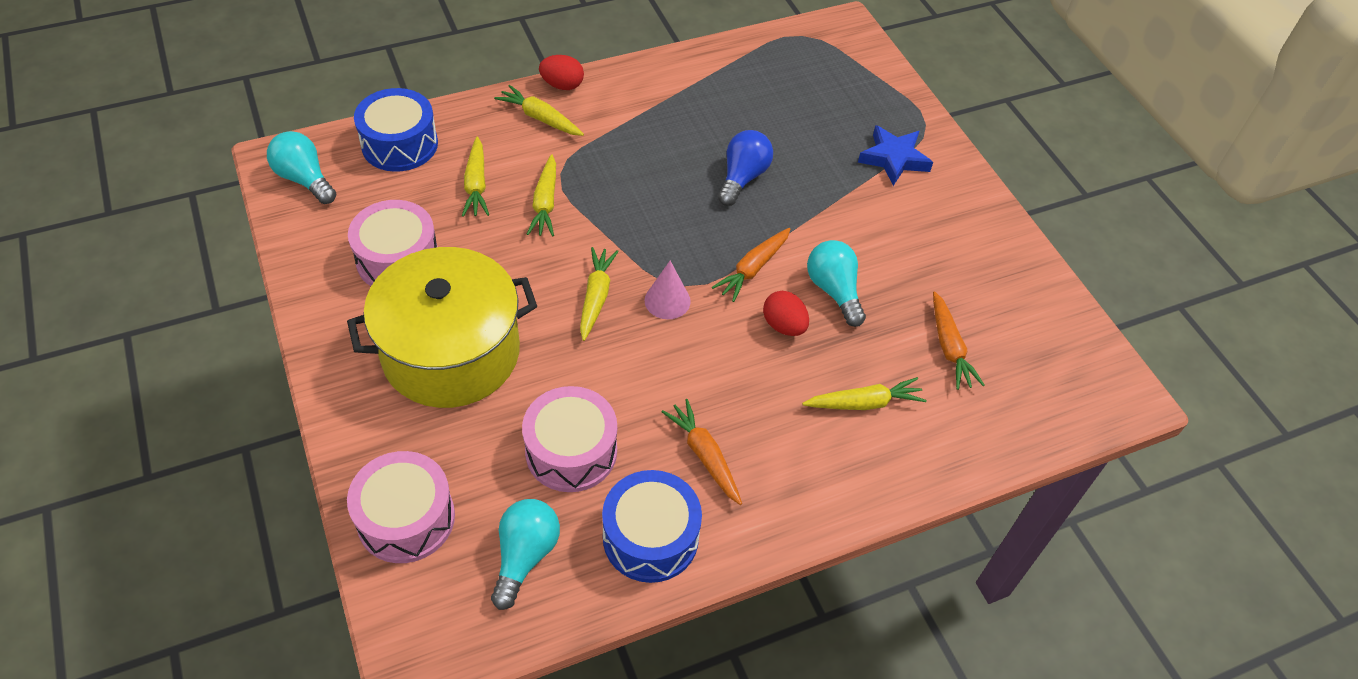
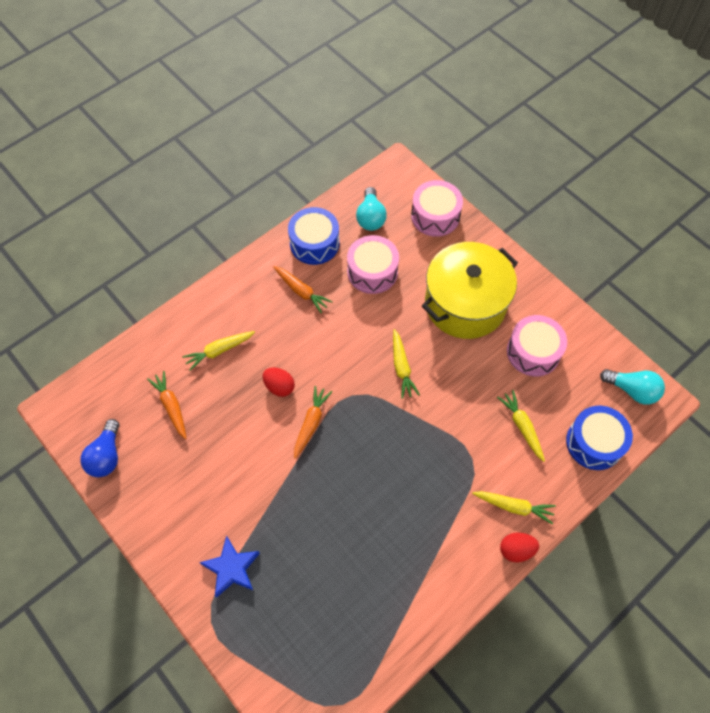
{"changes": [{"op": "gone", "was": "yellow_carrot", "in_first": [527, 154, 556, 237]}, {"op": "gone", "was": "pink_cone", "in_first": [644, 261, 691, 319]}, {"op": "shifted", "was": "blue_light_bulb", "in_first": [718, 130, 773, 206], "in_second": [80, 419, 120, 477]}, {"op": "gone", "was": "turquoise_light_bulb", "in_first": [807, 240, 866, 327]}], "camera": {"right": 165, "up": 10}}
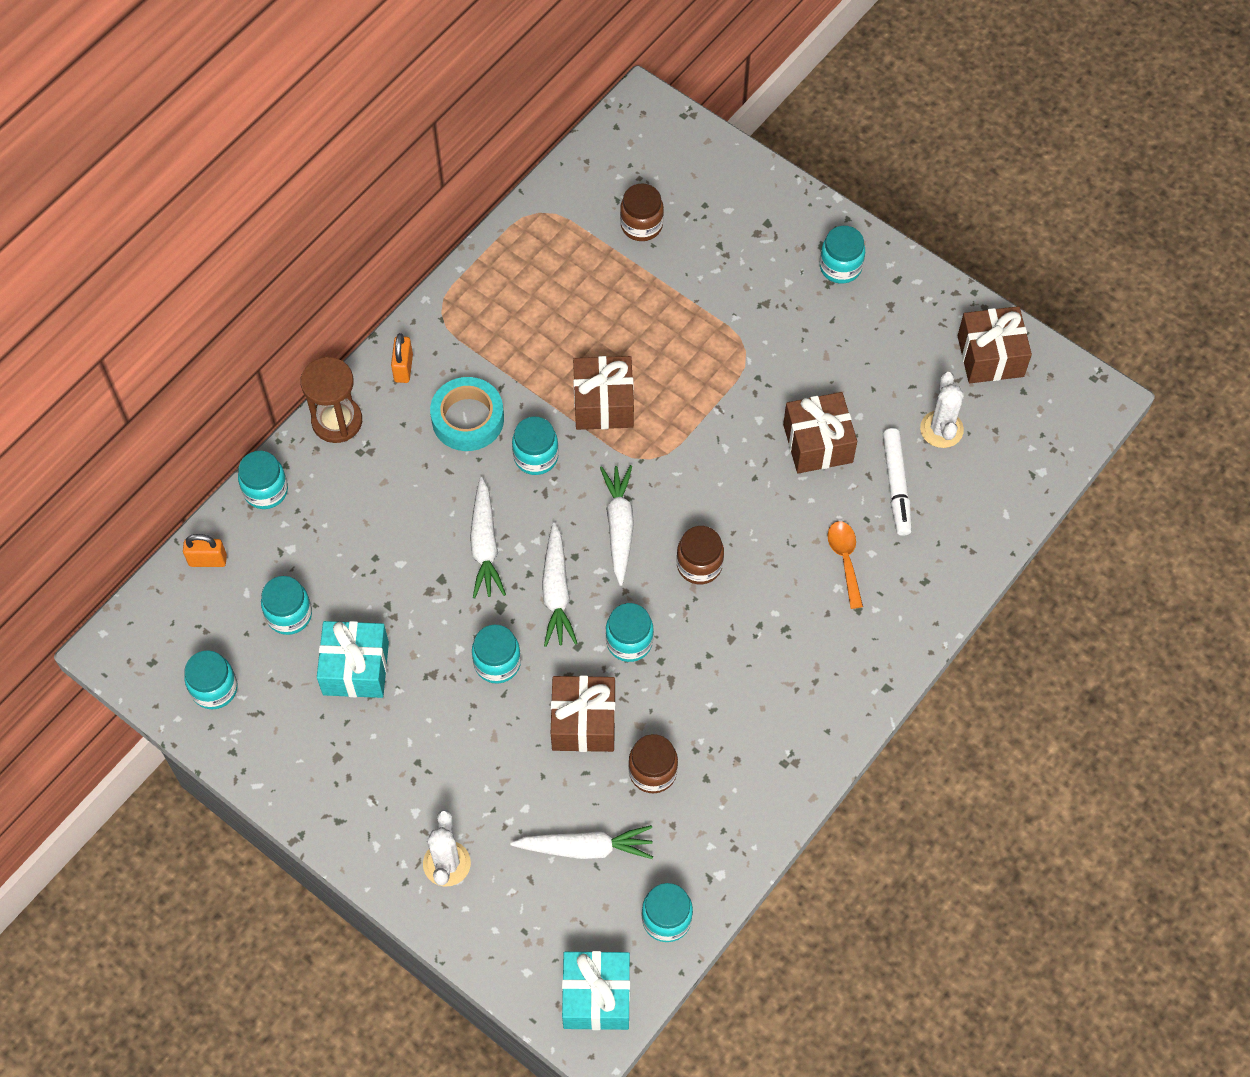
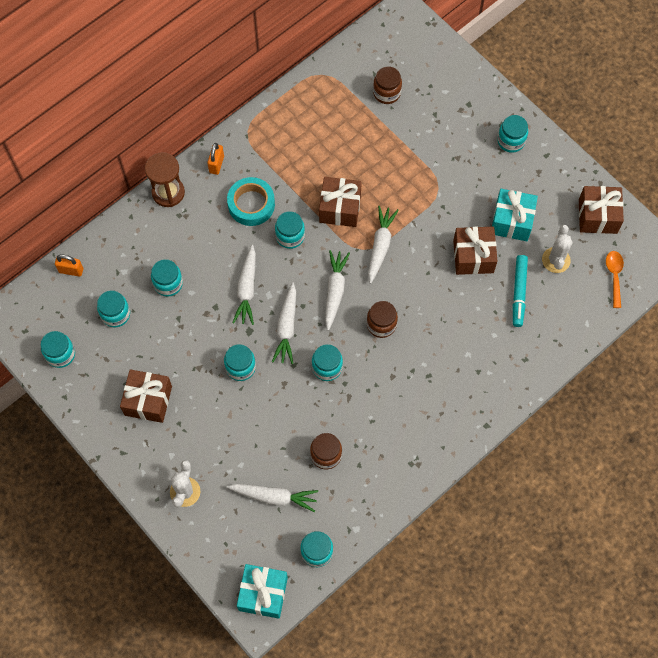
{"changes": [{"op": "shifted", "was": "turquoise_jar", "in_first": [238, 451, 288, 509], "in_second": [151, 259, 183, 297]}, {"op": "shifted", "was": "turquoise_gift", "in_first": [317, 621, 389, 698], "in_second": [492, 189, 538, 241]}, {"op": "shifted", "was": "brown_gift", "in_first": [551, 675, 616, 752], "in_second": [120, 369, 172, 423]}, {"op": "shifted", "was": "orange_spoon", "in_first": [828, 521, 863, 609], "in_second": [606, 251, 624, 308]}, {"op": "repainted", "was": "white_marker", "now": "turquoise_marker", "in_first": [883, 428, 912, 536], "in_second": [513, 255, 528, 327]}, {"op": "new", "now": "white_carrot", "in_second": [368, 206, 399, 284]}], "camera": {"right": 10, "up": 5}}
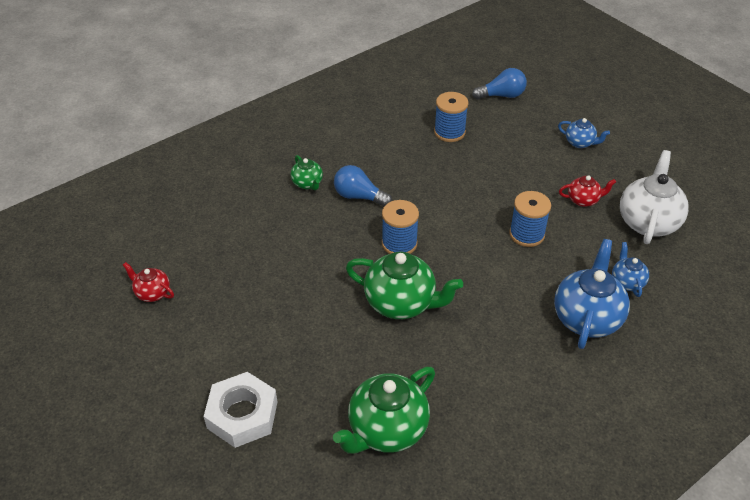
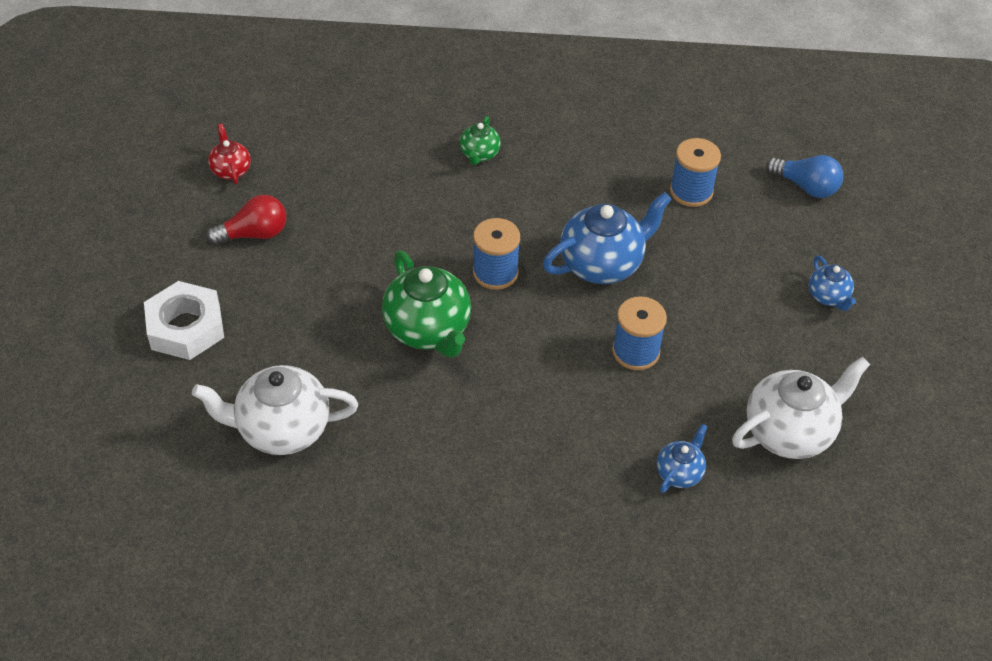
{"changes": [{"op": "repainted", "was": "green_teapot", "now": "white_teapot", "in_first": [333, 367, 435, 454], "in_second": [192, 365, 358, 455]}, {"op": "gone", "was": "blue_light_bulb", "in_first": [334, 165, 392, 207]}, {"op": "shifted", "was": "blue_teapot", "in_first": [554, 239, 630, 349], "in_second": [543, 192, 672, 284]}, {"op": "gone", "was": "red_teapot", "in_first": [559, 175, 616, 207]}, {"op": "new", "now": "red_light_bulb", "in_second": [206, 195, 286, 245]}], "camera": {"right": 40, "up": 5}}
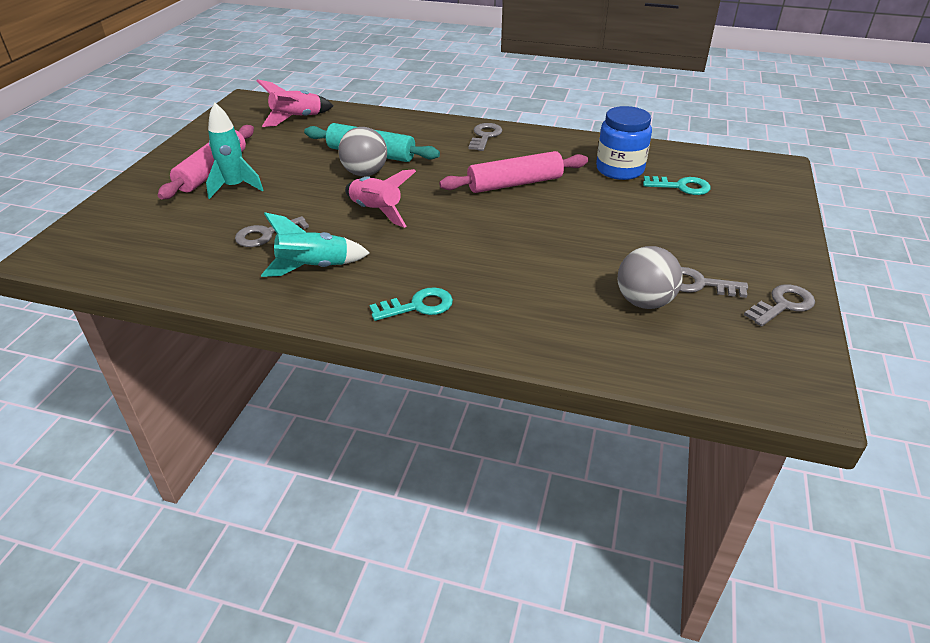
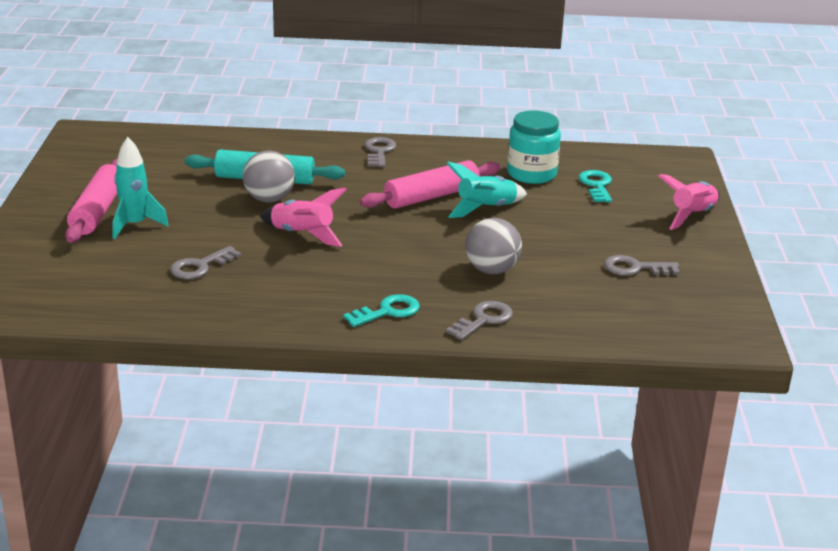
{"changes": [{"op": "shifted", "was": "pink_rocket", "in_first": [257, 79, 333, 127], "in_second": [658, 174, 720, 230]}, {"op": "shifted", "was": "turquoise_rocket", "in_first": [261, 212, 370, 277], "in_second": [446, 162, 527, 218]}, {"op": "repainted", "was": "blue_jar", "now": "turquoise_jar", "in_first": [596, 106, 652, 180], "in_second": [507, 111, 561, 184]}, {"op": "shifted", "was": "grey_ball", "in_first": [618, 246, 683, 309], "in_second": [465, 218, 522, 274]}, {"op": "rotated", "was": "turquoise_key", "in_first": [643, 176, 711, 195], "in_second": [579, 170, 612, 202], "clockwise": -90}, {"op": "shifted", "was": "grey_key", "in_first": [744, 284, 815, 326], "in_second": [446, 301, 513, 340]}], "camera": {"right": -15, "up": -10}}
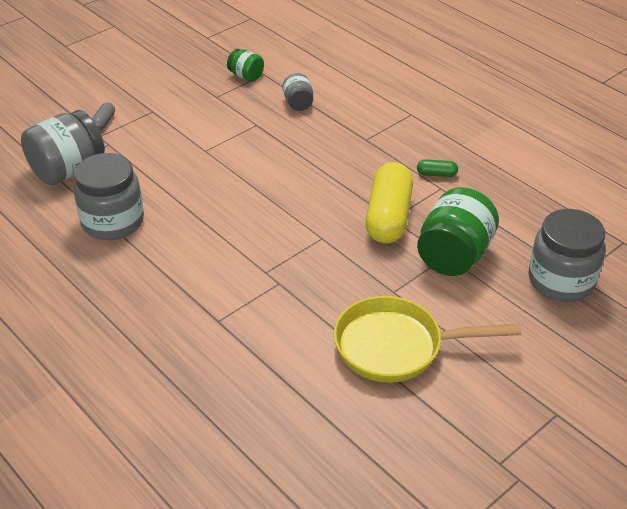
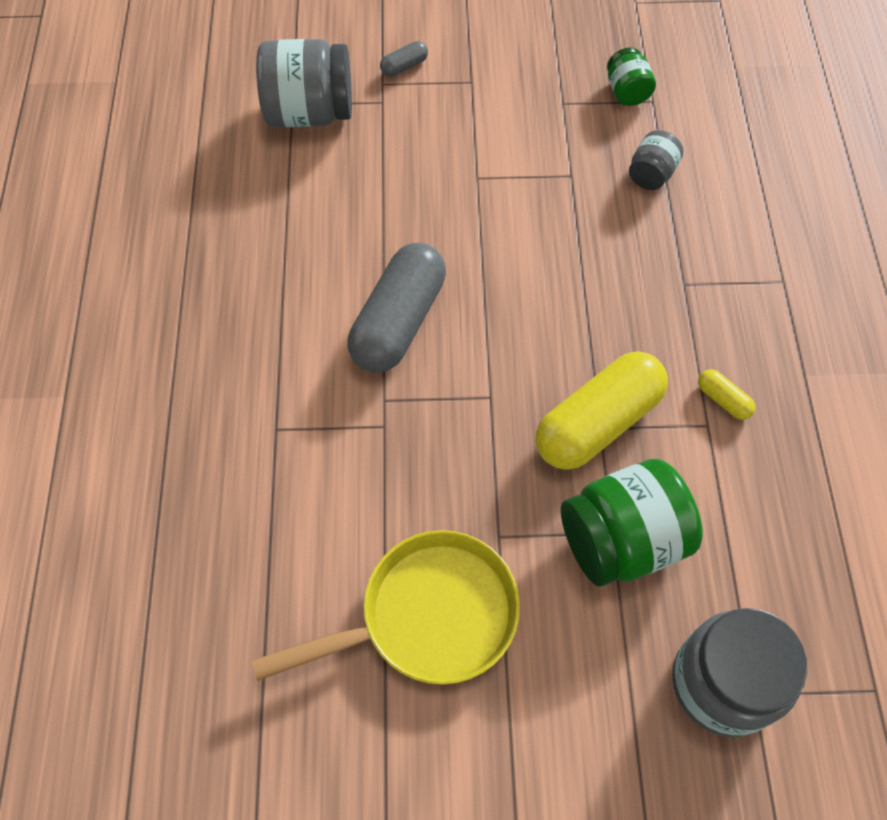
{"changes": [{"op": "gone", "was": "grey_jar", "in_first": [73, 153, 144, 240]}, {"op": "rotated", "was": "yellow_pan", "in_first": [334, 296, 521, 383], "in_second": [252, 530, 520, 685], "clockwise": 120}, {"op": "repainted", "was": "green_capsule", "now": "yellow_capsule", "in_first": [417, 159, 458, 177], "in_second": [698, 369, 755, 420]}, {"op": "new", "now": "grey_capsule", "in_second": [348, 243, 446, 373]}], "camera": {"right": 40, "up": 20}}
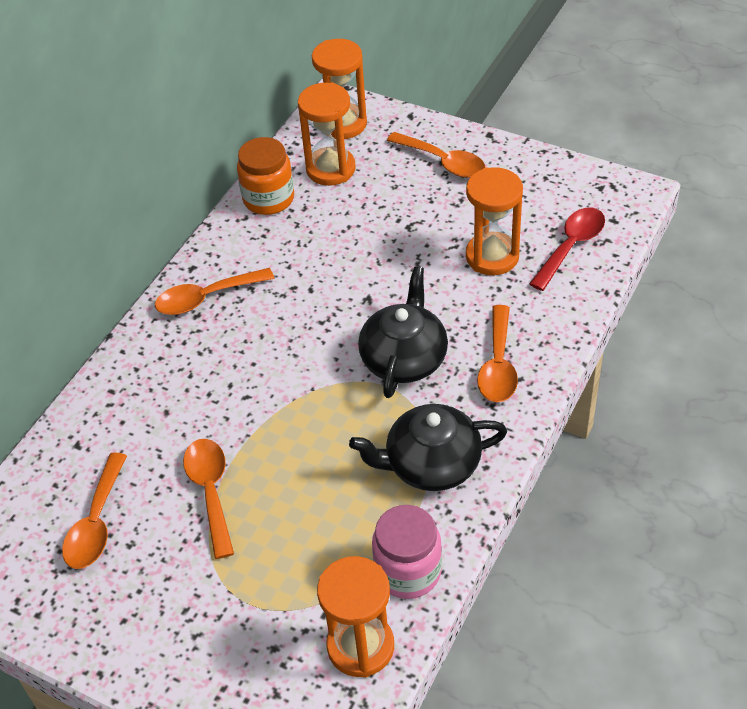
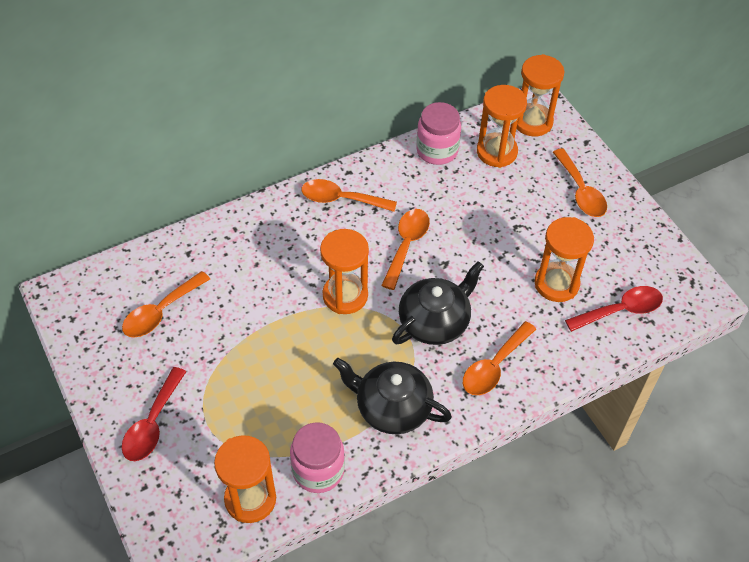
{"changes": [{"op": "shifted", "was": "orange_spoon", "in_first": [183, 439, 234, 559], "in_second": [381, 209, 430, 290]}, {"op": "repainted", "was": "orange_jar", "now": "pink_jar", "in_first": [237, 137, 294, 215], "in_second": [416, 102, 461, 165]}, {"op": "new", "now": "red_spoon", "in_second": [121, 367, 186, 461]}, {"op": "new", "now": "orange_hourglass", "in_second": [320, 229, 369, 314]}], "camera": {"right": 30, "up": 5}}
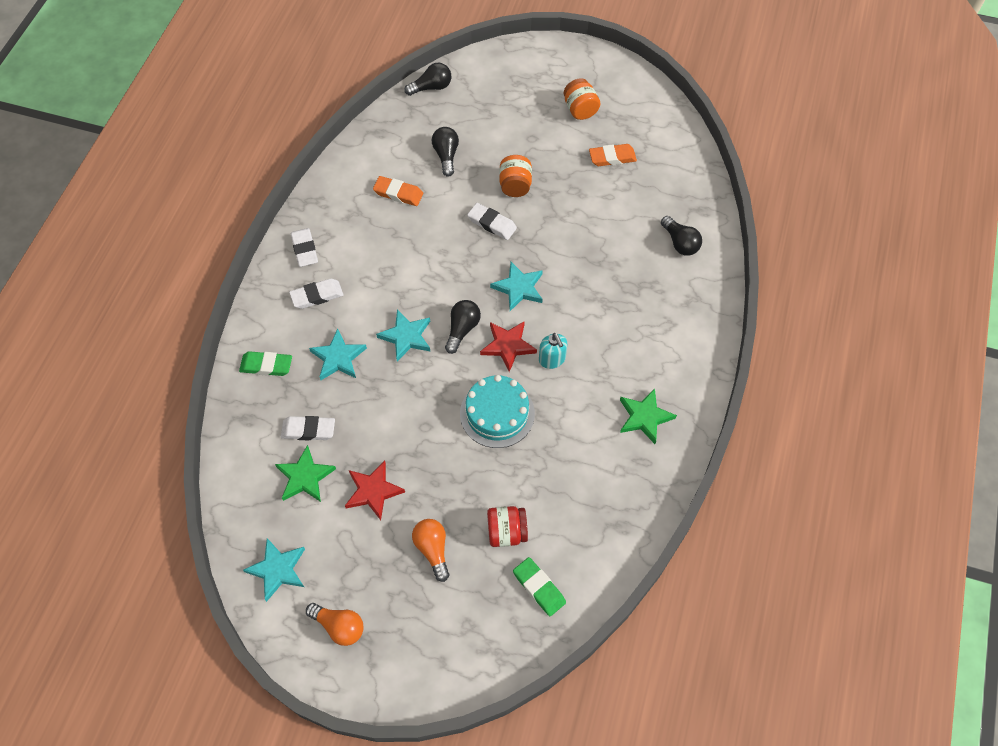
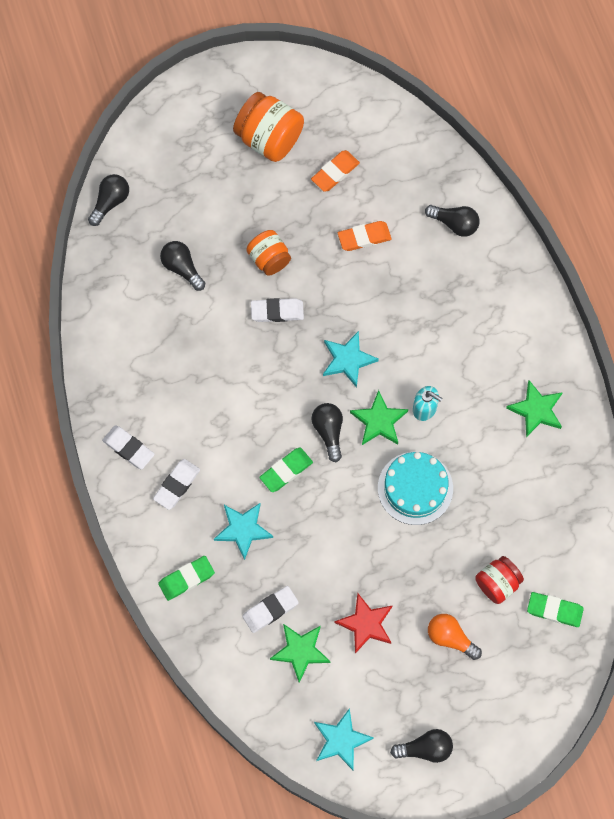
{"changes": [{"op": "repainted", "was": "orange_light_bulb", "now": "black_light_bulb", "in_first": [306, 603, 363, 646], "in_second": [390, 729, 453, 763]}, {"op": "shifted", "was": "orange_eraser", "in_first": [373, 176, 423, 206], "in_second": [338, 221, 391, 251]}, {"op": "swapped", "was": "turquoise_star", "now": "green_eraser", "in_first": [376, 310, 430, 362], "in_second": [259, 448, 313, 492]}, {"op": "repainted", "was": "red_star", "now": "green_star", "in_first": [480, 321, 537, 372], "in_second": [350, 390, 408, 445]}, {"op": "scaled", "was": "orange_jar", "in_first": [564, 78, 601, 120], "in_second": [233, 92, 304, 162], "ratio": 1.6}], "camera": {"right": -35, "up": 10}}
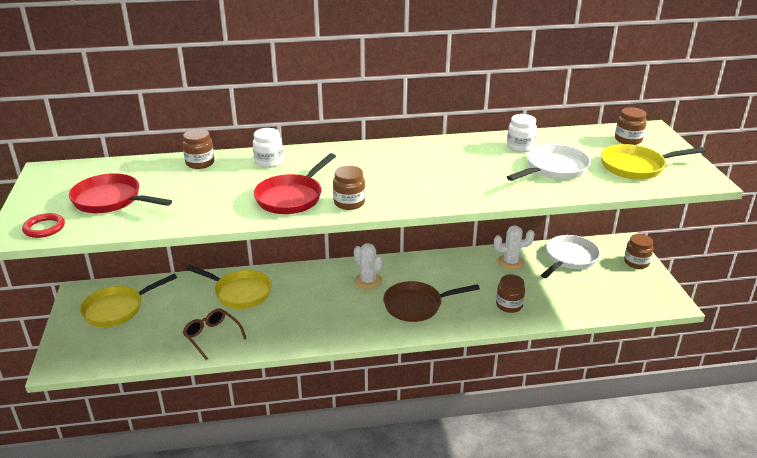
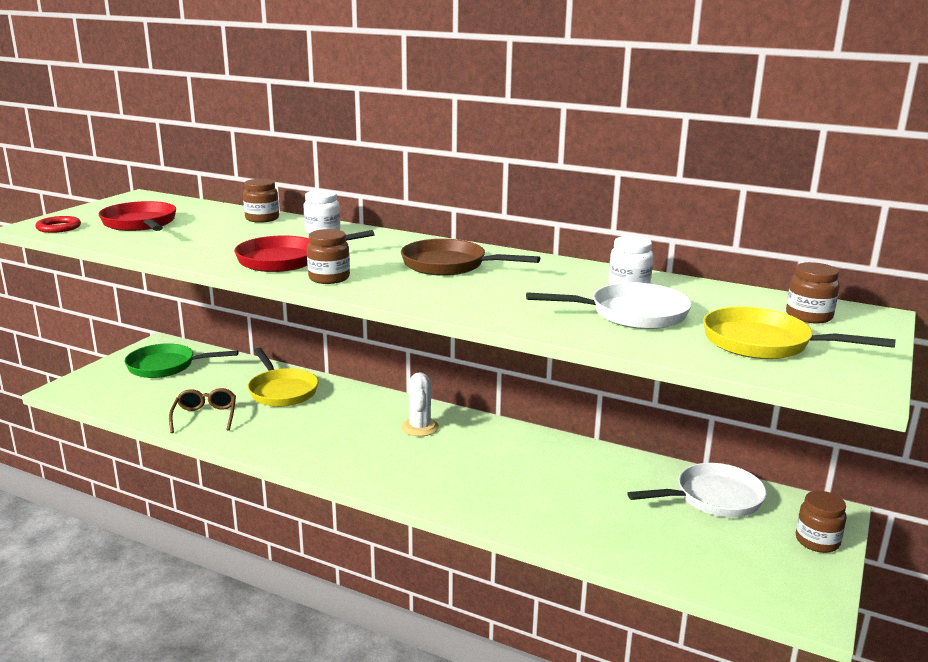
{"changes": [{"op": "repainted", "was": "yellow_pan", "now": "green_pan", "in_first": [80, 274, 177, 327], "in_second": [124, 343, 239, 378]}, {"op": "shifted", "was": "brown_pan", "in_first": [383, 281, 480, 322], "in_second": [401, 239, 540, 276]}, {"op": "gone", "was": "white_cactus", "in_first": [494, 225, 535, 270]}, {"op": "gone", "was": "brown_jar", "in_first": [496, 274, 525, 313]}], "camera": {"right": 35, "up": -10}}
